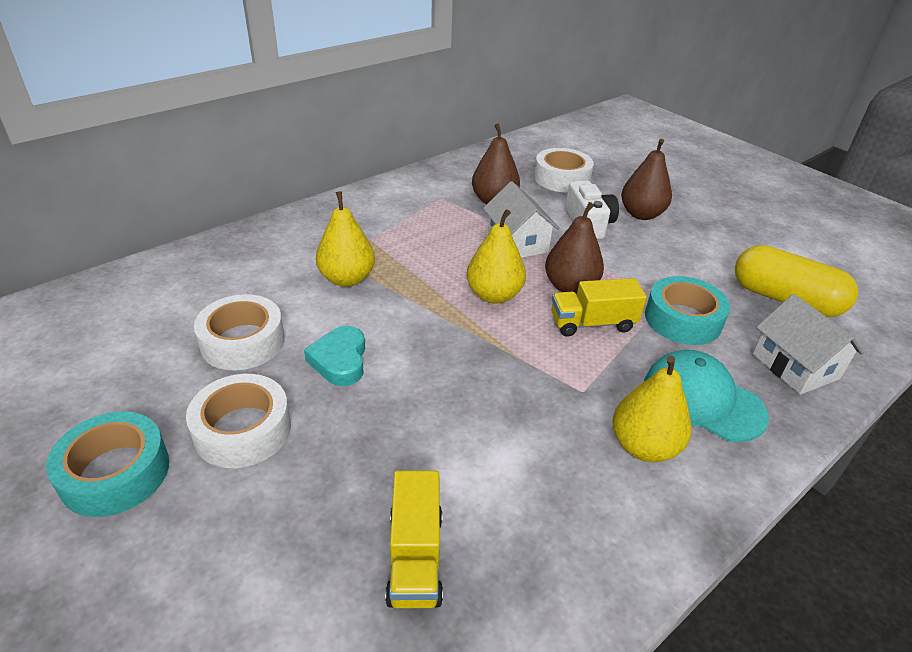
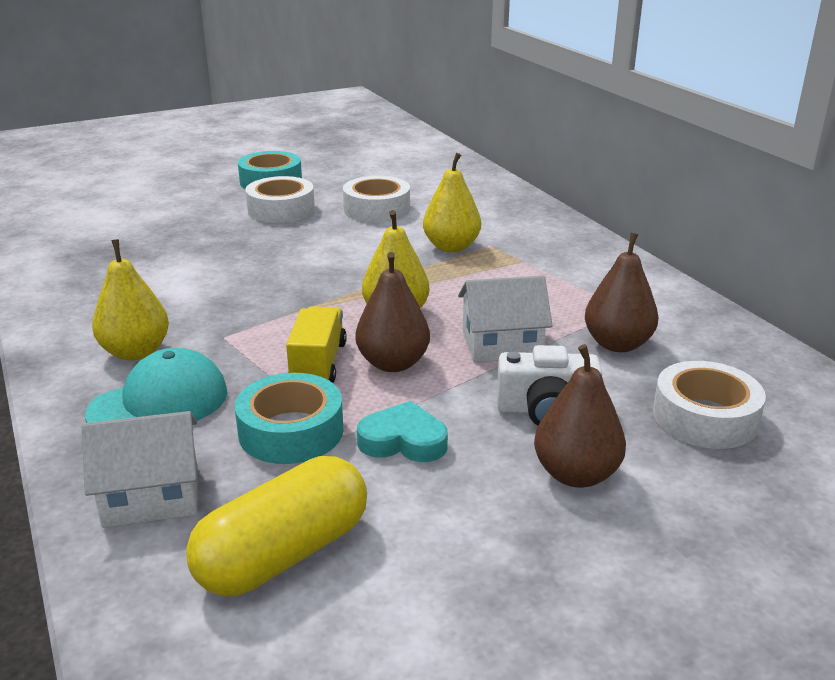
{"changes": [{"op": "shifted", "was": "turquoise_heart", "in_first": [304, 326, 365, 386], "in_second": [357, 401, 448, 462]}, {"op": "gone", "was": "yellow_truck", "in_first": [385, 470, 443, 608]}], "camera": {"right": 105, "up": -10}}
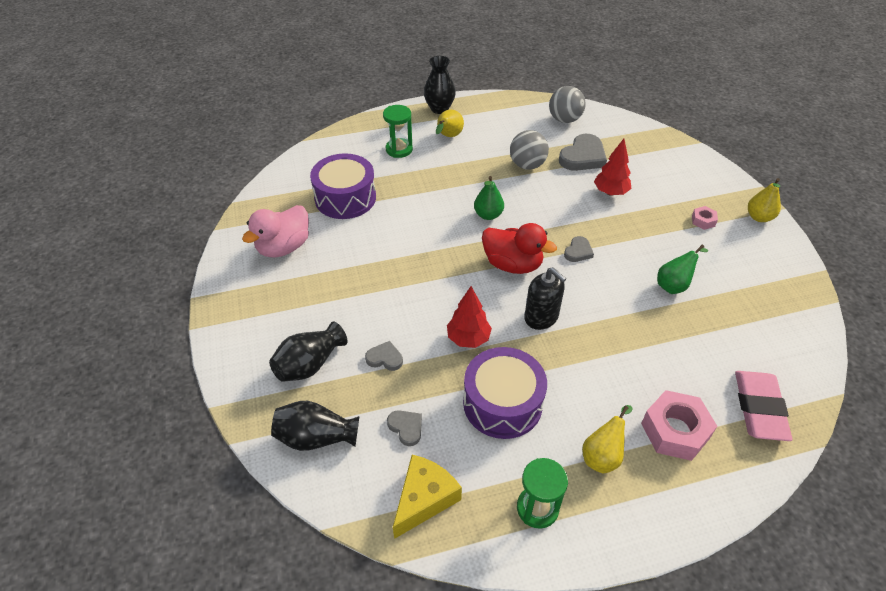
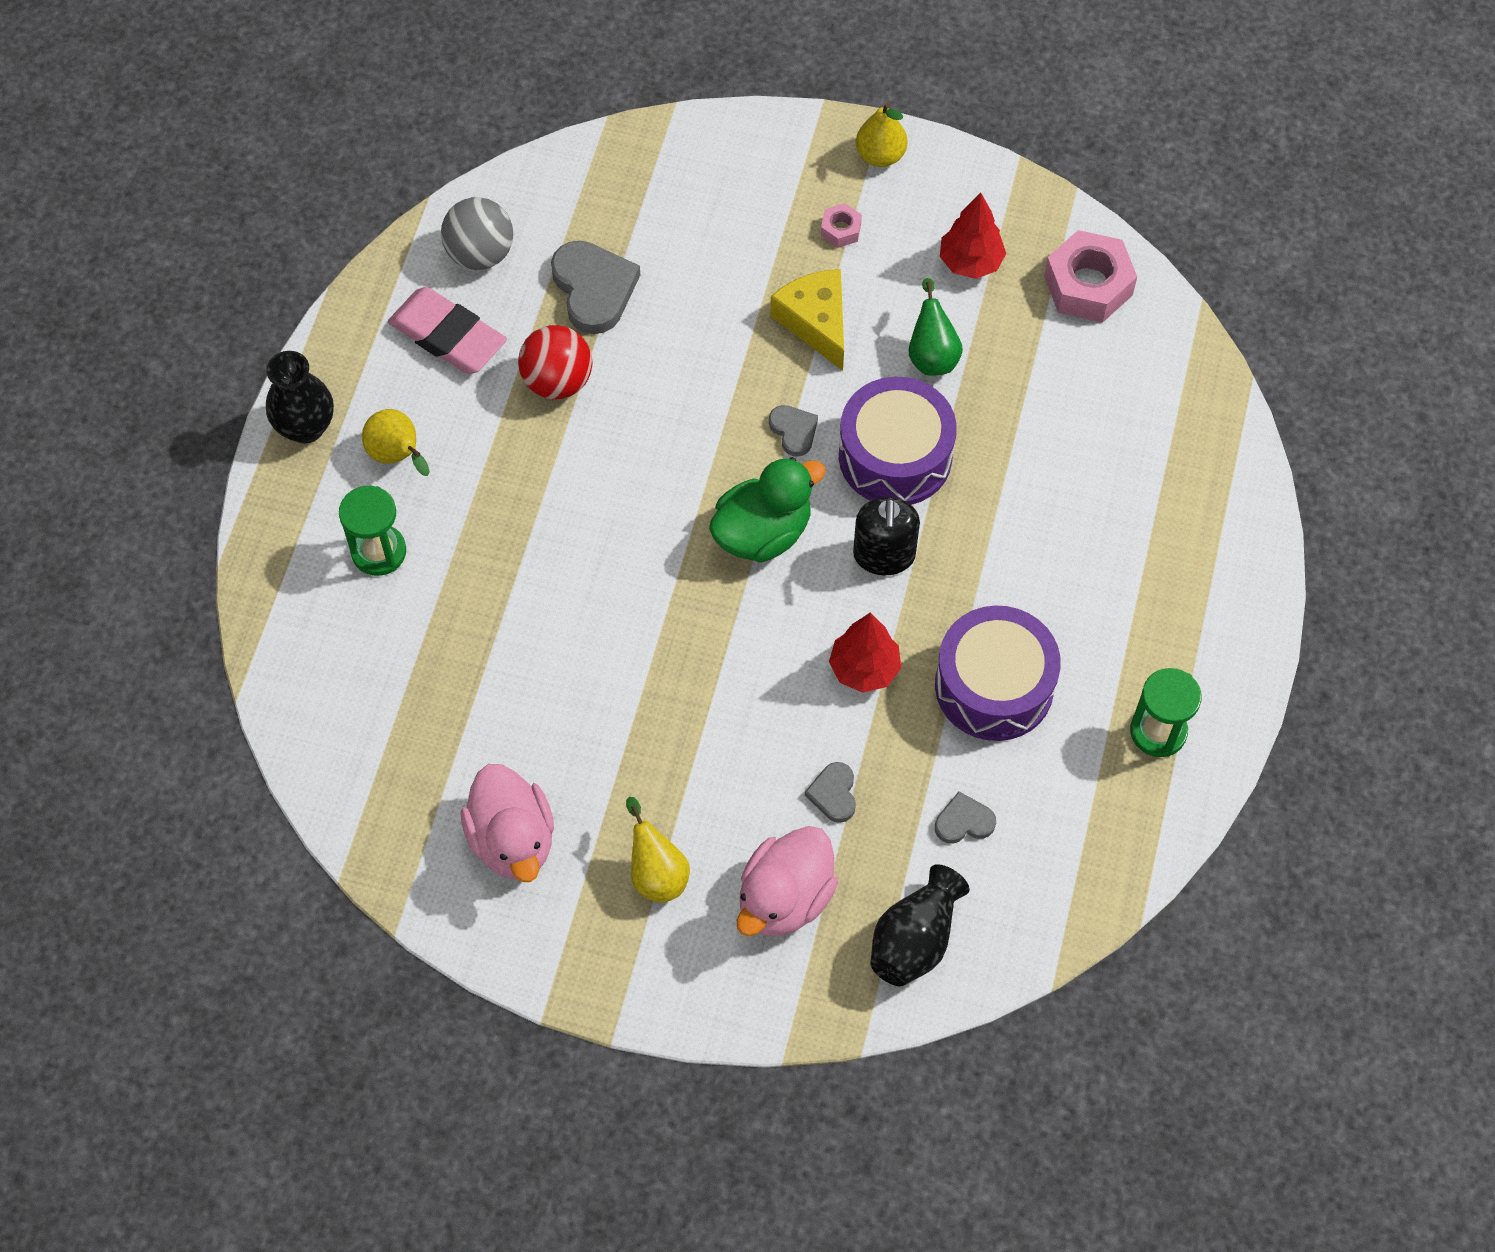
{"changes": [{"op": "swapped", "was": "black_vase", "now": "pink_duck", "in_first": [269, 322, 347, 382], "in_second": [737, 826, 838, 936]}, {"op": "shifted", "was": "purple_drum", "in_first": [310, 153, 376, 219], "in_second": [839, 377, 957, 505]}, {"op": "rotated", "was": "grey_heart", "in_first": [365, 341, 403, 371], "in_second": [805, 762, 856, 823], "clockwise": -45}, {"op": "shifted", "was": "yellow_cheese", "in_first": [393, 455, 462, 539], "in_second": [770, 269, 844, 371]}, {"op": "gone", "was": "green_pear", "in_first": [474, 176, 504, 220]}, {"op": "repainted", "was": "red_duck", "now": "green_duck", "in_first": [482, 223, 557, 274], "in_second": [709, 457, 826, 563]}, {"op": "repainted", "was": "grey_ball", "now": "red_ball", "in_first": [510, 130, 549, 170], "in_second": [518, 325, 592, 399]}, {"op": "rotated", "was": "black_soap_dispenser", "in_first": [524, 267, 566, 330], "in_second": [853, 497, 920, 575], "clockwise": 105}, {"op": "shifted", "was": "yellow_pear", "in_first": [582, 405, 632, 473], "in_second": [626, 797, 690, 903]}, {"op": "shifted", "was": "red_tree", "in_first": [594, 139, 631, 196], "in_second": [940, 192, 1006, 279]}, {"op": "shifted", "was": "pink_nut", "in_first": [641, 390, 717, 461], "in_second": [1044, 230, 1137, 323]}, {"op": "shifted", "was": "pink_eraser", "in_first": [735, 371, 792, 441], "in_second": [388, 287, 507, 374]}], "camera": {"right": -60, "up": 15}}
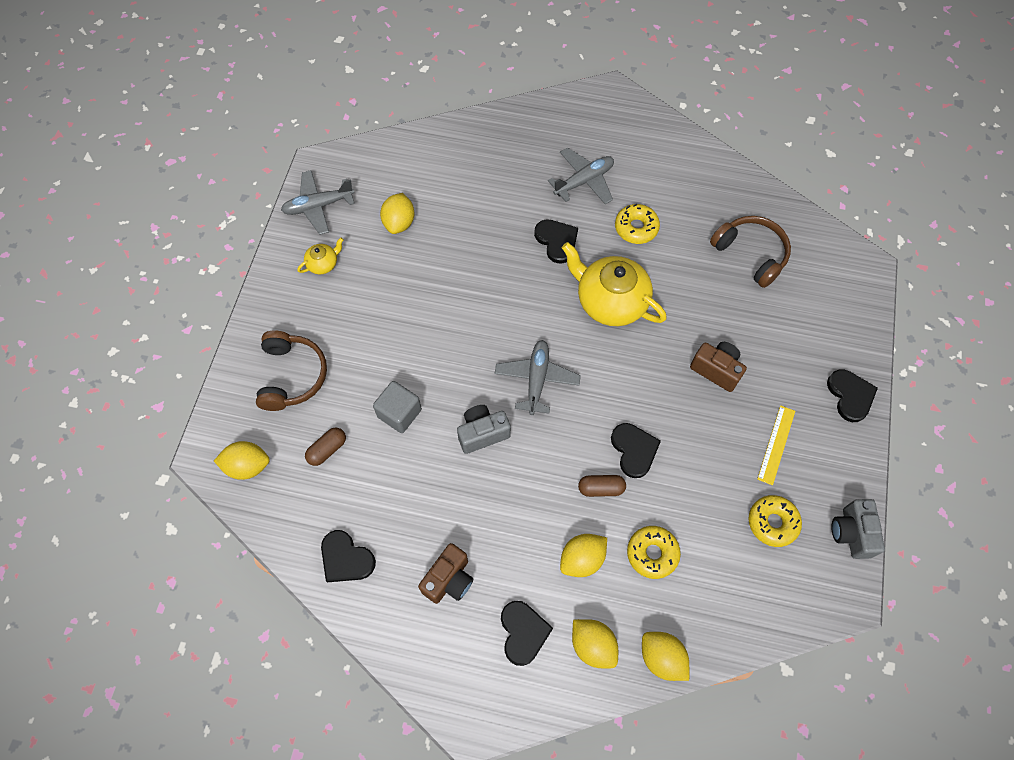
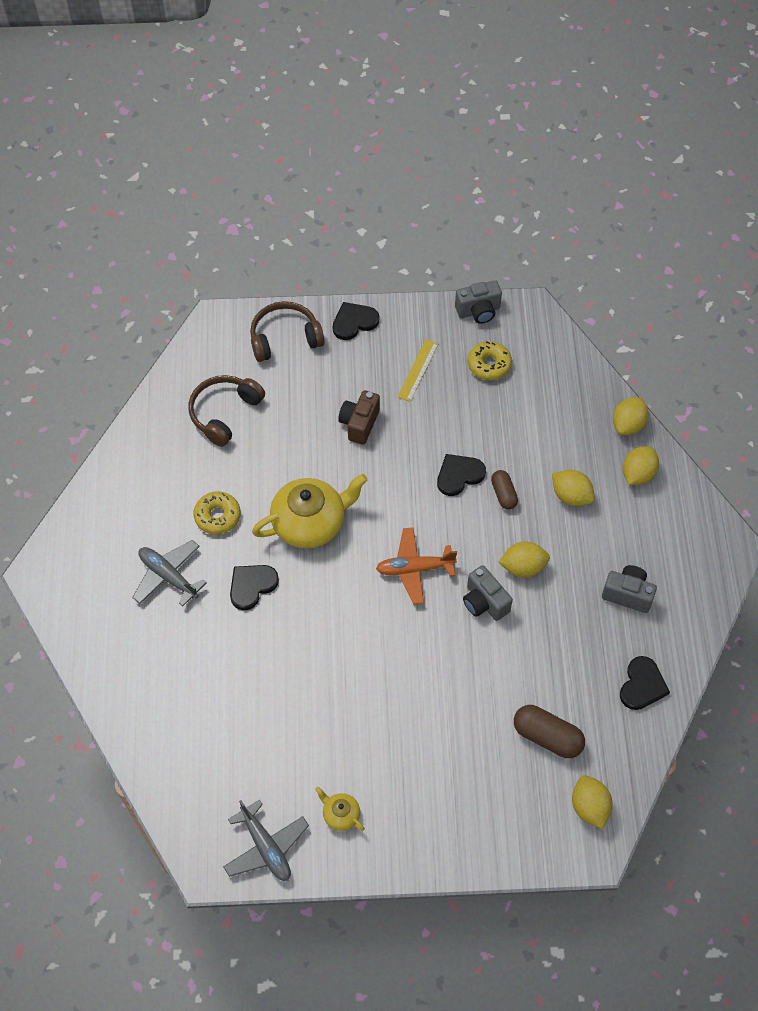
{"changes": [{"op": "shifted", "was": "brown_headphones", "in_first": [256, 330, 327, 411], "in_second": [250, 301, 325, 362]}, {"op": "scaled", "was": "brown_capsule", "in_first": [305, 428, 346, 466], "in_second": [514, 705, 585, 758], "ratio": 1.59}, {"op": "gone", "was": "grey_cube", "in_first": [373, 381, 422, 433]}, {"op": "shifted", "was": "yellow_lemon", "in_first": [380, 193, 414, 234], "in_second": [498, 542, 550, 578]}, {"op": "repainted", "was": "brown_camera", "now": "grey_camera", "in_first": [418, 543, 473, 604], "in_second": [602, 565, 657, 613]}, {"op": "repainted", "was": "grey_plane", "now": "orange_plane", "in_first": [494, 340, 581, 415], "in_second": [376, 527, 457, 604]}, {"op": "gone", "was": "black_heart", "in_first": [501, 601, 553, 666]}, {"op": "rotated", "was": "yellow_teapot", "in_first": [562, 242, 667, 326], "in_second": [252, 474, 368, 549], "clockwise": -135}, {"op": "gone", "was": "yellow_donut", "in_first": [627, 526, 681, 579]}, {"op": "rotated", "was": "yellow_ruler", "in_first": [757, 405, 795, 485], "in_second": [398, 339, 439, 402], "clockwise": -75}], "camera": {"right": -105, "up": -5}}
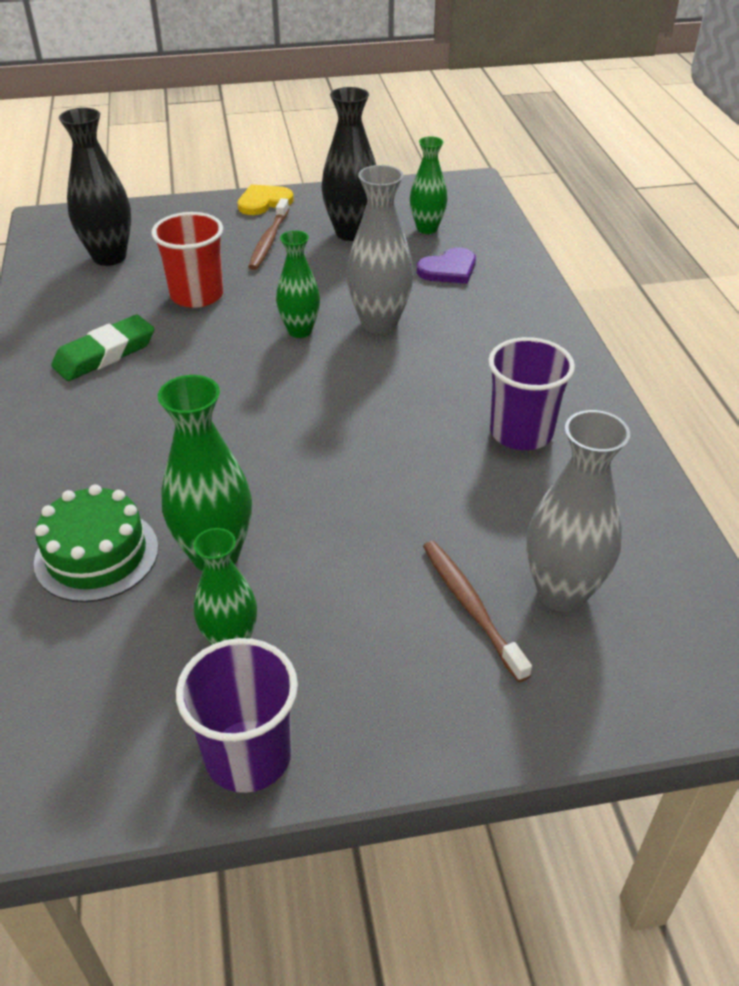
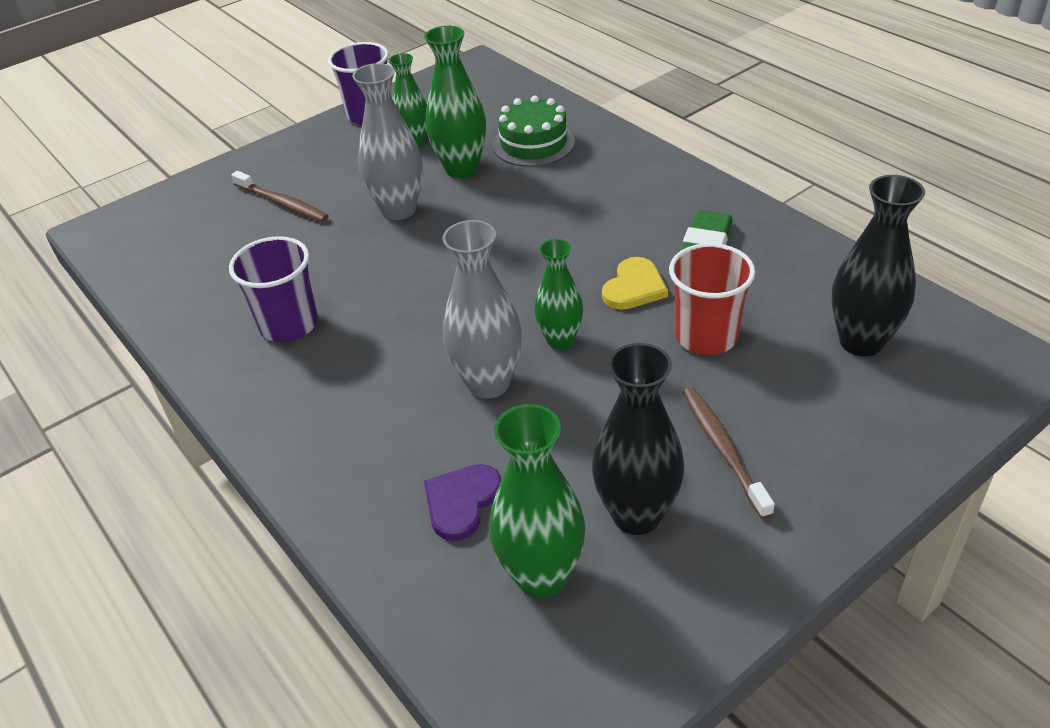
{"changes": [{"op": "shifted", "was": "yellow_heart", "in_first": [238, 184, 294, 215], "in_second": [602, 257, 668, 310]}, {"op": "scaled", "was": "green_vase", "in_first": [410, 137, 448, 234], "in_second": [489, 404, 586, 598], "ratio": 1.52}, {"op": "shifted", "was": "grey_vase", "in_first": [526, 410, 630, 612], "in_second": [352, 63, 423, 220]}], "camera": {"right": 155, "up": 0}}
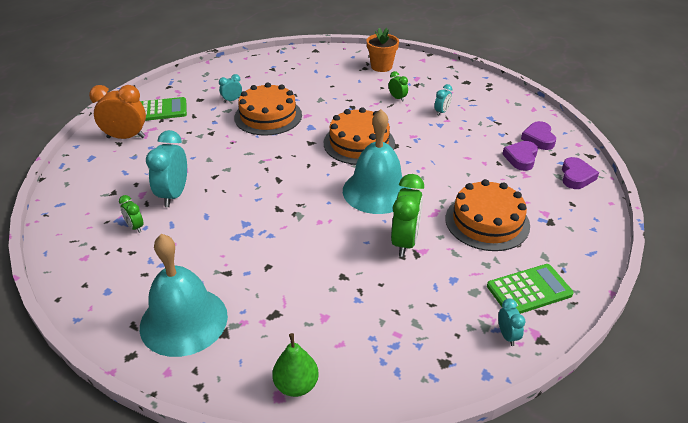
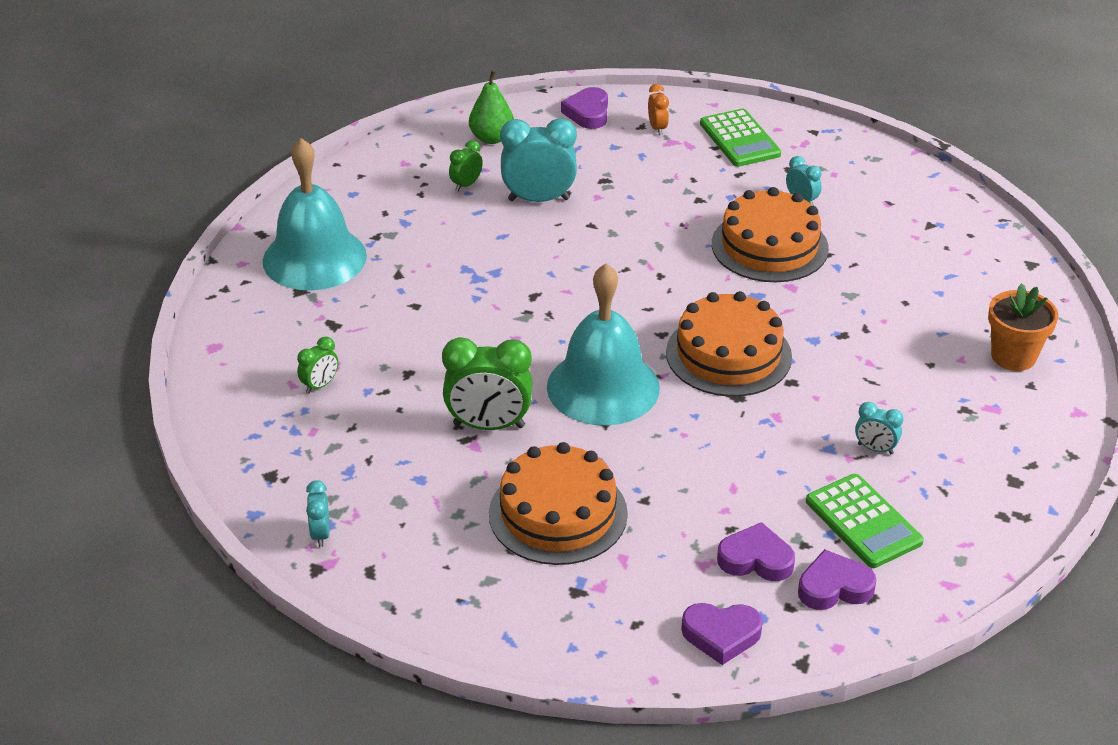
{"changes": [{"op": "scaled", "was": "orange_clock", "in_first": [89, 85, 146, 139], "in_second": [648, 84, 669, 135], "ratio": 0.51}, {"op": "shifted", "was": "green_pear", "in_first": [272, 333, 319, 397], "in_second": [469, 70, 514, 144]}, {"op": "shifted", "was": "green_clock", "in_first": [389, 71, 408, 102], "in_second": [297, 337, 338, 394]}, {"op": "shifted", "was": "green_calculator", "in_first": [487, 264, 574, 314], "in_second": [806, 474, 924, 568]}, {"op": "rotated", "was": "turquoise_clock", "in_first": [498, 298, 525, 346], "in_second": [306, 480, 330, 547], "clockwise": 105}, {"op": "new", "now": "purple_heart", "in_second": [561, 87, 608, 129]}], "camera": {"right": 80, "up": 0}}
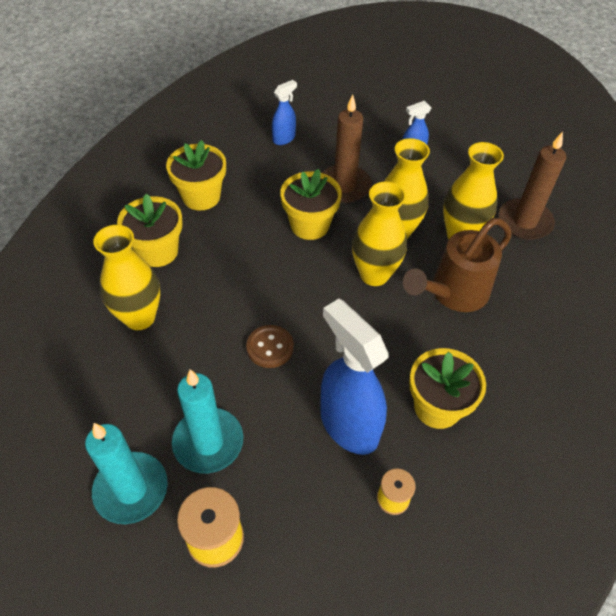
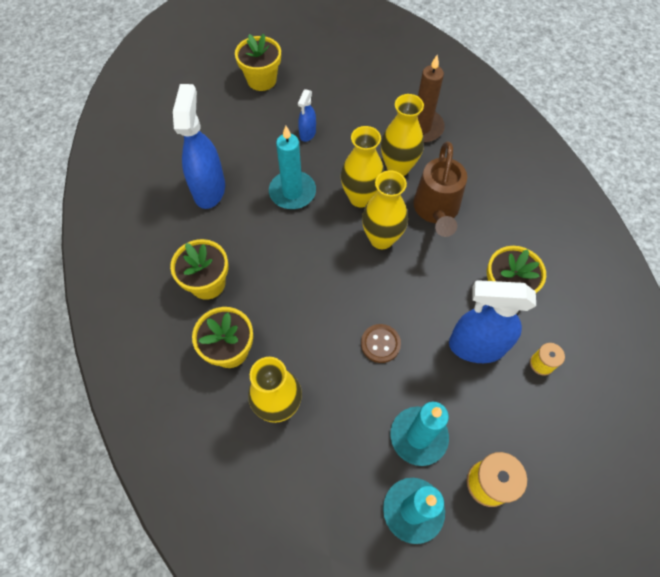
{"changes": [{"op": "scaled", "was": "blue_spray_bottle", "in_first": [272, 80, 297, 145], "in_second": [173, 84, 225, 209], "ratio": 1.99}, {"op": "shifted", "was": "yellow_flower_pot", "in_first": [280, 169, 342, 240], "in_second": [235, 34, 281, 91]}, {"op": "repainted", "was": "brown_candle", "now": "turquoise_candle", "in_first": [322, 95, 372, 203], "in_second": [269, 126, 316, 209]}], "camera": {"right": -45, "up": 10}}
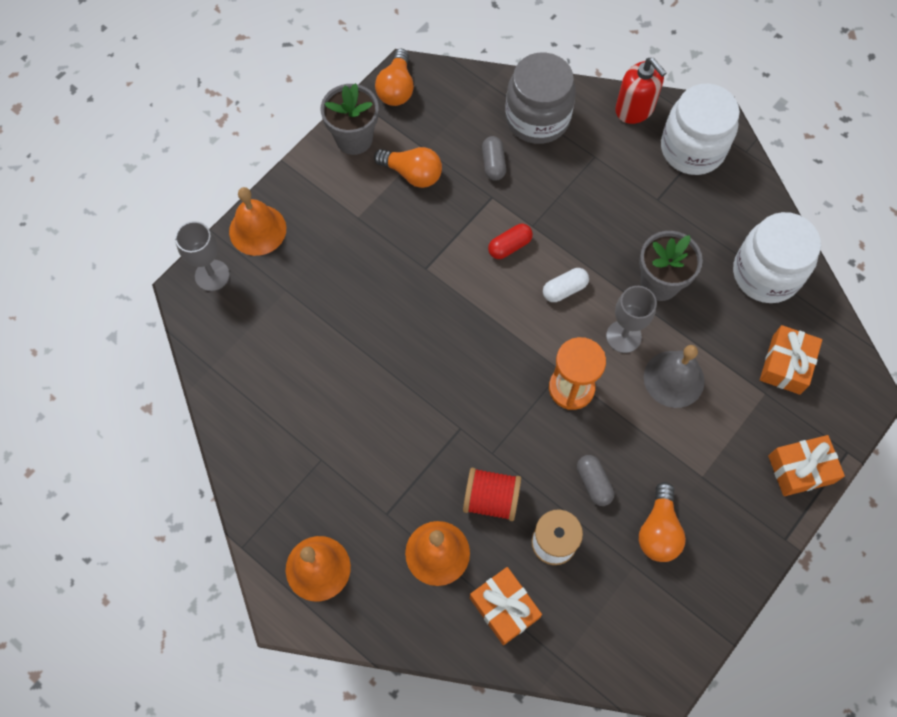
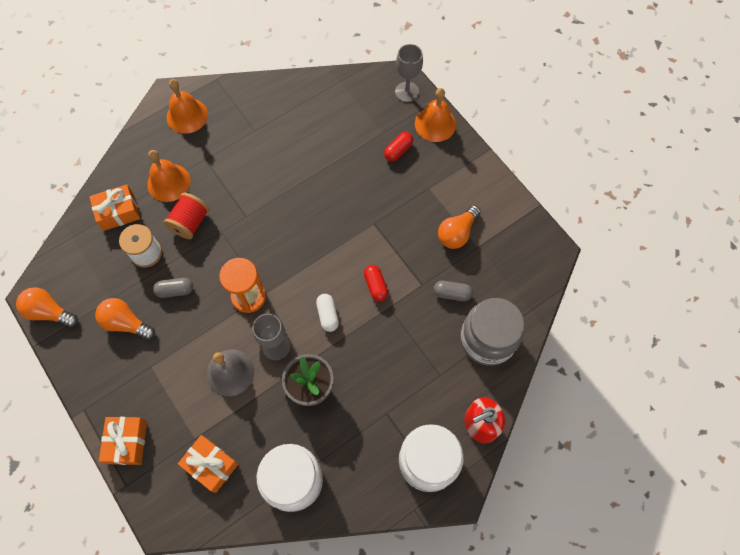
{"changes": [{"op": "gone", "was": "grey_flower_pot", "in_first": [321, 83, 378, 155]}, {"op": "shifted", "was": "orange_light_bulb", "in_first": [375, 49, 414, 106], "in_second": [16, 287, 78, 327]}, {"op": "new", "now": "red_capsule", "in_second": [384, 132, 413, 161]}], "camera": {"right": 105, "up": 0}}
